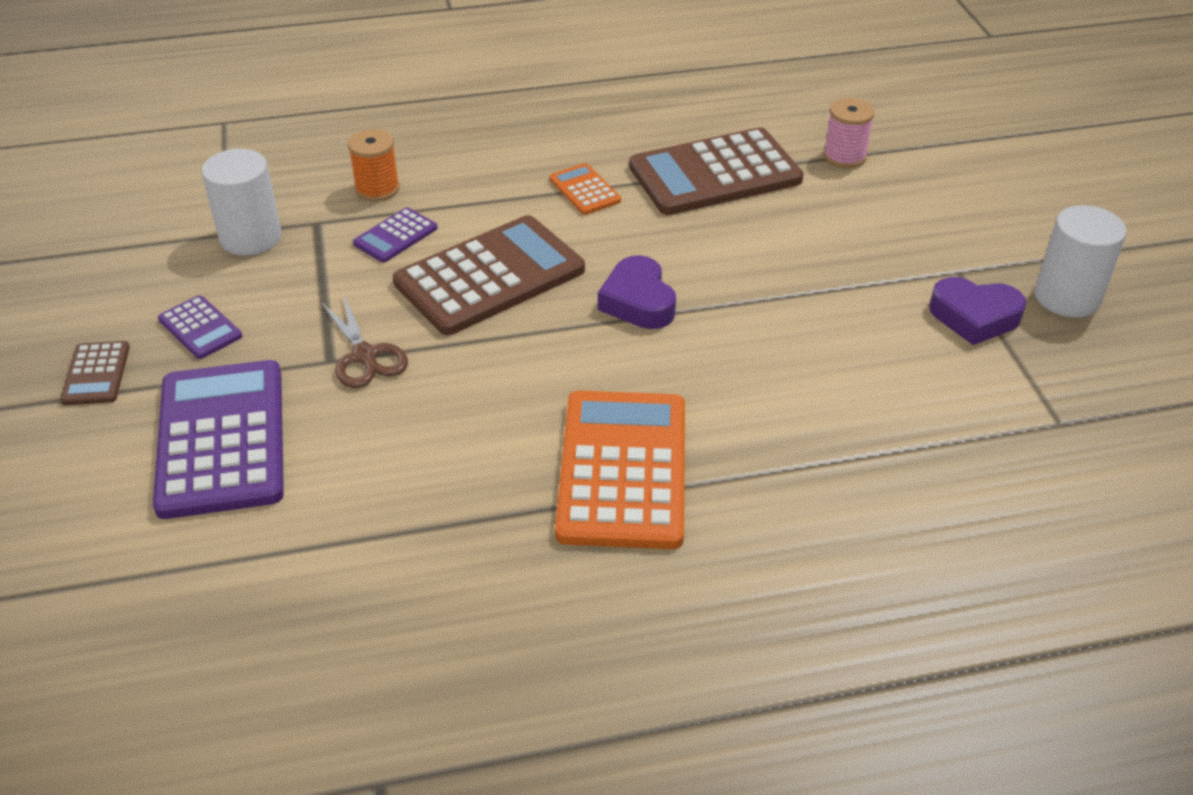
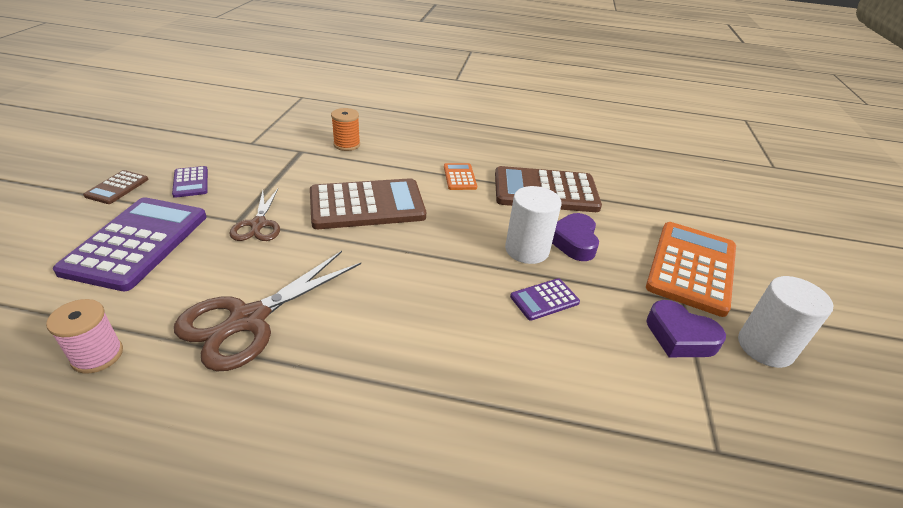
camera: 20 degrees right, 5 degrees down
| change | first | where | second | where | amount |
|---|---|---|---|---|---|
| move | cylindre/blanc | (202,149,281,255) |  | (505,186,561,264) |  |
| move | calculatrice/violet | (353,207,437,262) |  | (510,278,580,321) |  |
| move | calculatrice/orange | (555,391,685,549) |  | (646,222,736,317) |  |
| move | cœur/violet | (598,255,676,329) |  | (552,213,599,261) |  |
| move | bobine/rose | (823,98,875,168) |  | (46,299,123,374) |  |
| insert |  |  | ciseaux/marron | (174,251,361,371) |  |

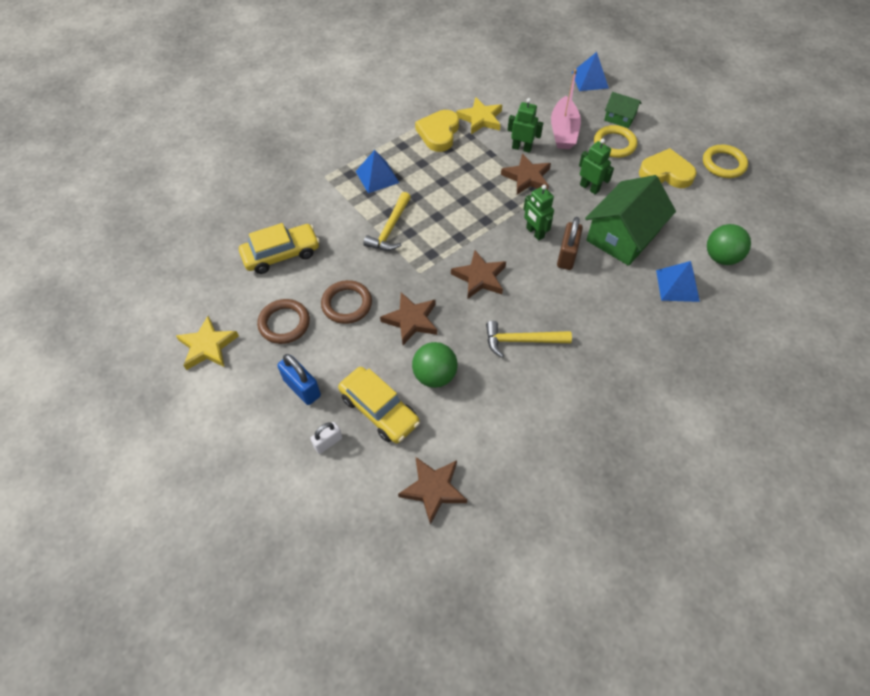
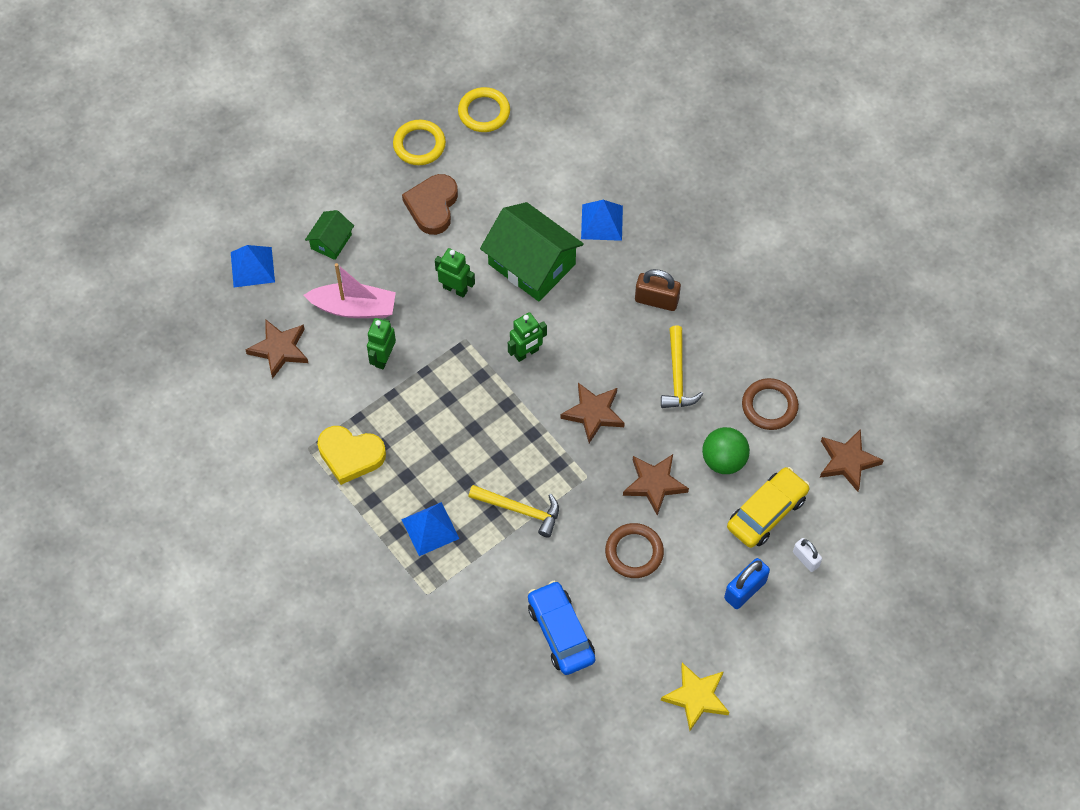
camera: 90 degrees left, 5 degrees up
| change | first | where | second | where | amount |
|---|---|---|---|---|---|
| recolor | voiture/jaune | (239,223,320,274) | voiture/bleu | (528,581,595,675) |  |
| move | anneau/marron | (257,299,310,344) |  | (742,378,799,430) |  |
| delete | étoile/jaune | (456,97,502,134) |  |  |  |
| move | étoile/marron | (501,153,551,195) |  | (246,319,308,379) |  |
| move | cadenas/marron | (557,217,583,270) |  | (635,269,681,311) |  |
| rotate | robot/vert | (579,139,614,195) |  | (435,248,475,297) | 75 degrees clockwise |
| move | anneau/jaune | (594,125,637,158) |  | (458,87,510,132) |  |
| recolor | cœur/jaune | (639,148,697,188) | cœur/marron | (402,174,458,235) |  |
| delete | balle/vert | (707,224,751,265) |  |  |  |

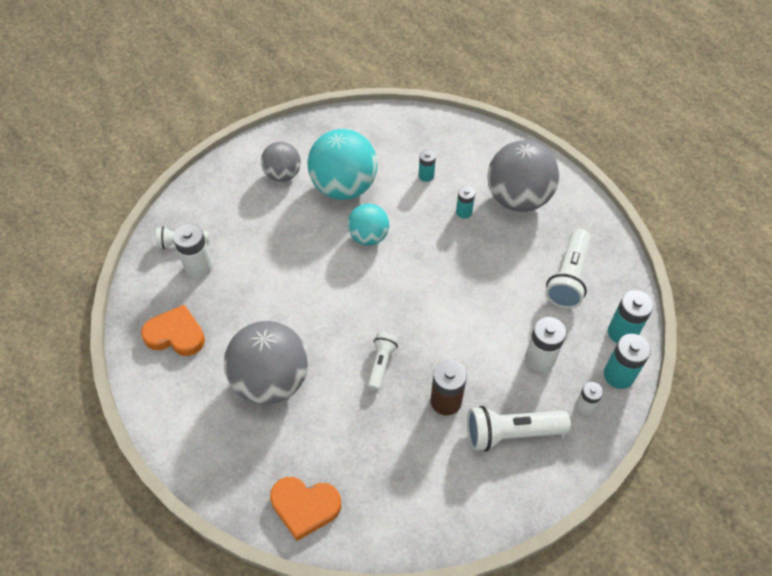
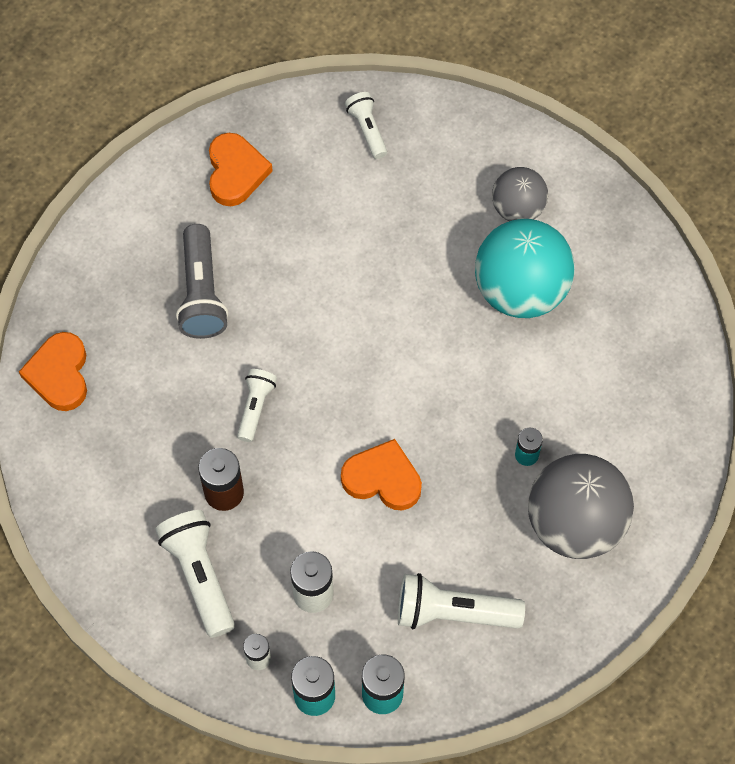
camera: 75 degrees right, 10 degrees up
| change | first | where | second | where | amount |
|---|---|---|---|---|---|
| delete | pile/blanc | (173,224,213,278) |  |  |  |
| replace | balle/gris | (224,321,308,405) | lampe de poche/gris | (176,224,228,339) |  |
| delete | balle/turquoise | (347,204,389,246) |  |  |  |
| rotate | lampe de poche/blanc | (367,333,398,391) |  | (237,369,277,442) | 75 degrees counterclockwise |
| delete | pile/turquoise | (419,150,436,182) |  |  |  |
| insert |  |  | cœur/orange | (341,439,422,510) |  |

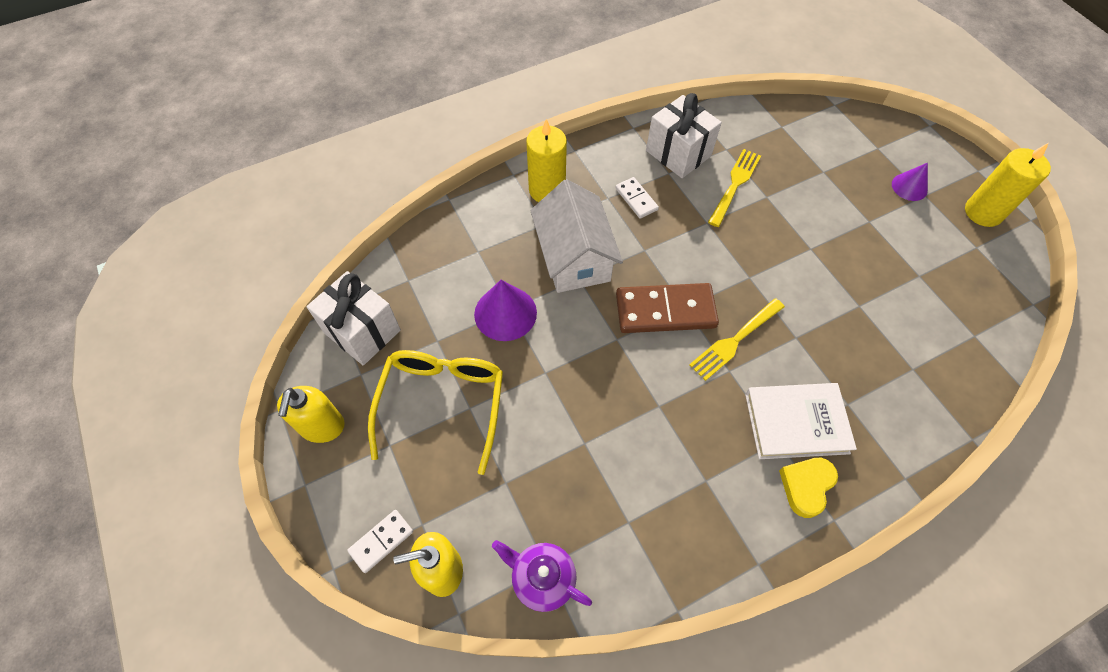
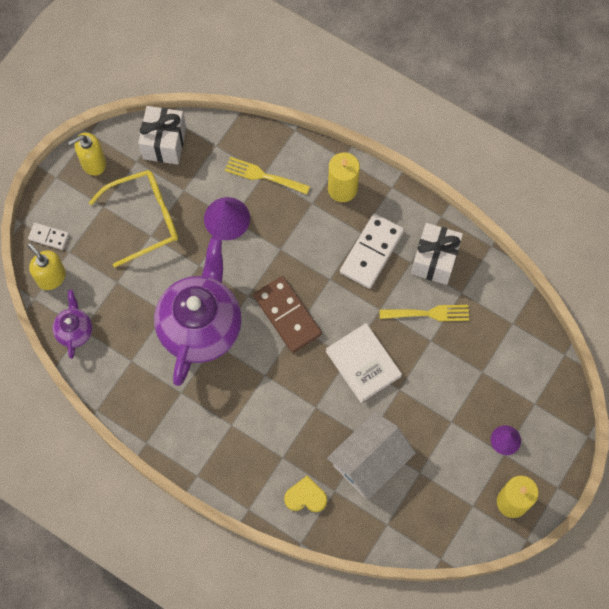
camera: 60 degrees right, 10 degrees up
| change | first | where | second | where | amount |
|---|---|---|---|---|---|
| move | maison/blanc | (530,179,623,293) |  | (327,412,416,500) |  |
| resize | domino/blanc | (615,177,659,219) |  | (340,213,404,289) | x1.92 |
| move | fourchette/jaune | (689,298,785,381) |  | (225,157,310,195) |  |
| move | livre/blanc | (745,383,857,459) |  | (326,323,402,403) |  |
| move | cœur/jaune | (779,458,838,518) |  | (284,476,327,512) |  |
| insert |  |  | théière/violet | (154,236,242,386) |  |

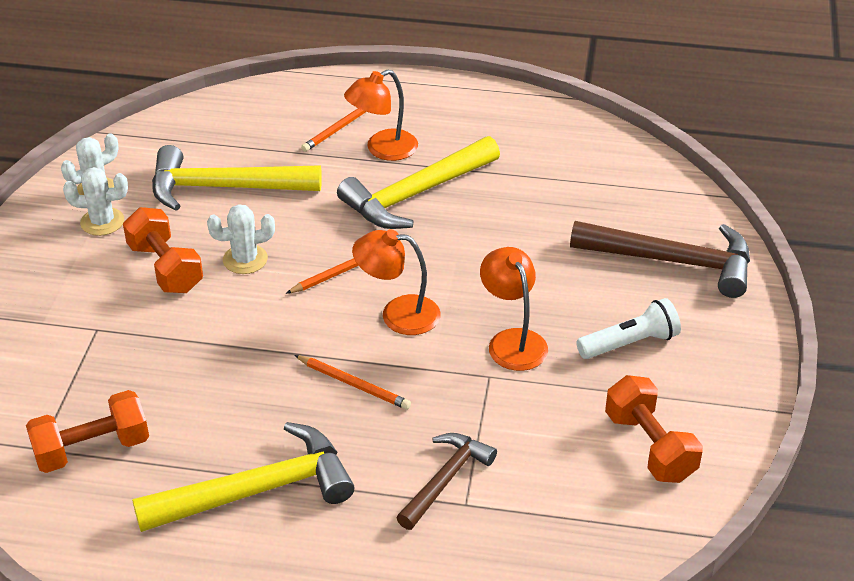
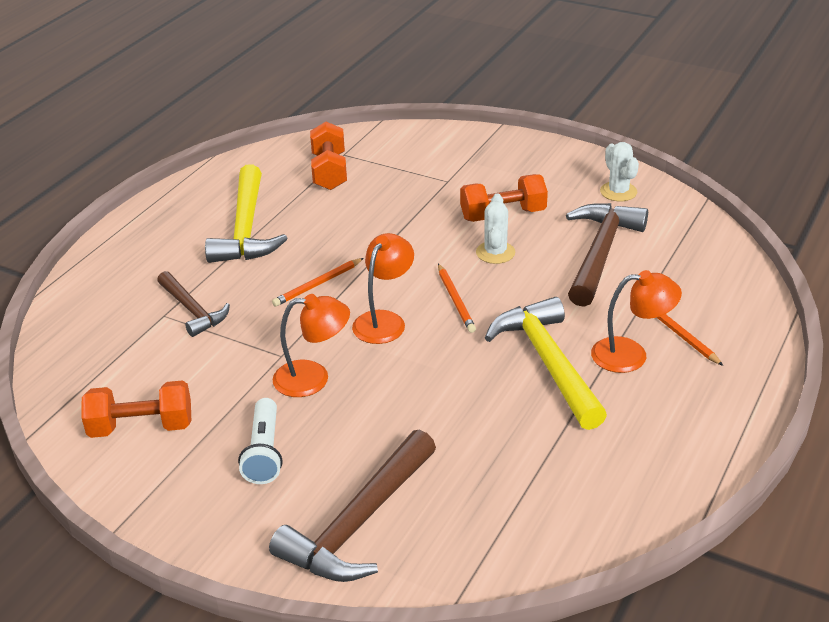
camera: 110 degrees right, 5 degrees down
| change | first | where | second | where | amount |
|---|---|---|---|---|---|
| delete | cactus/blanc | (63,167,128,236) |  |  |  |
| recolor | marteau/jaune | (152,145,322,211) | marteau/marron | (566,203,648,307) |  |
| rotate | lampe/orange | (344,69,418,161) |  | (591,270,682,373) | 105 degrees clockwise |

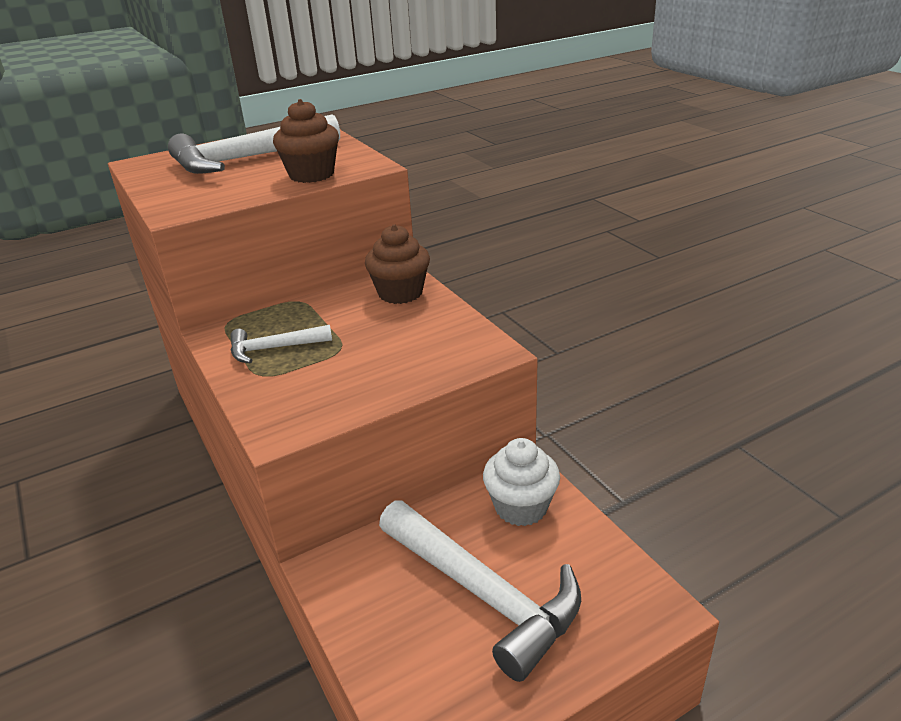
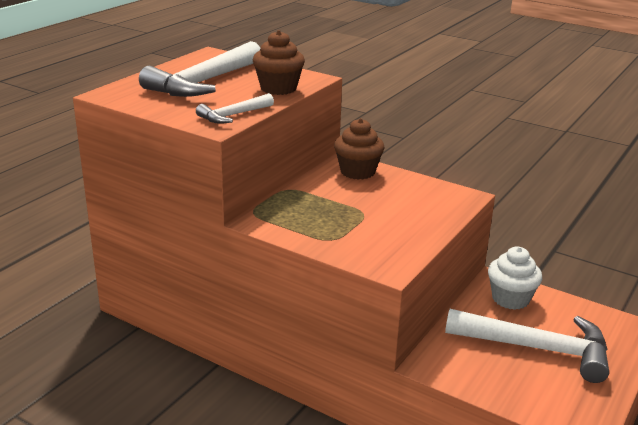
camera: 30 degrees left, 5 degrees down
| change | first | where | second | where | amount |
|---|---|---|---|---|---|
| move | marteau/blanc | (230,325,332,363) |  | (196,93,274,124) |  |

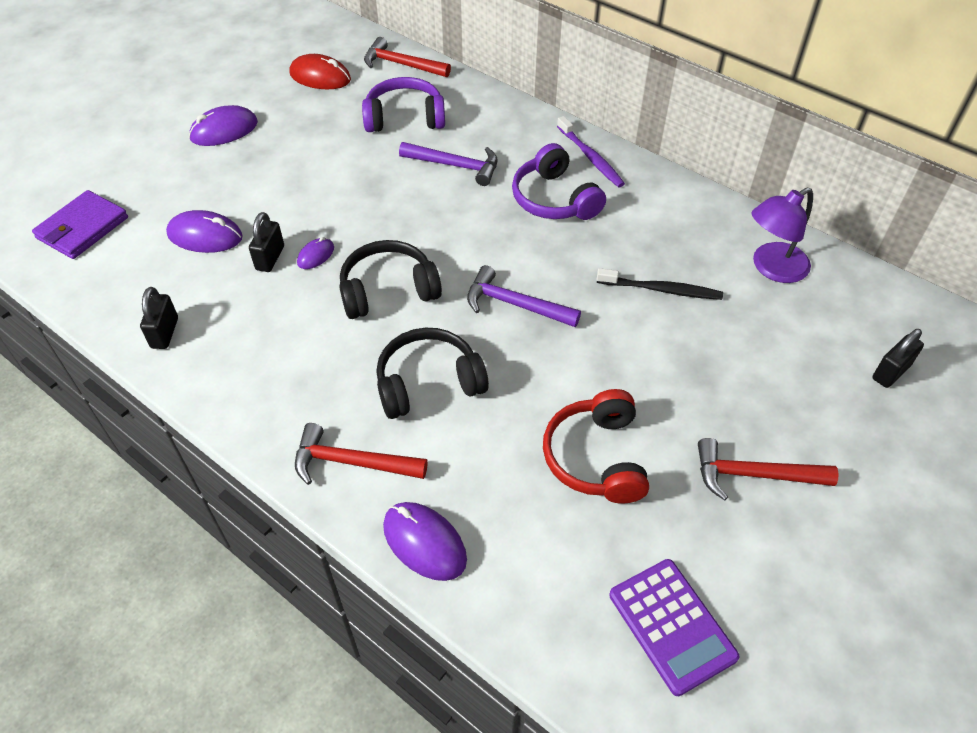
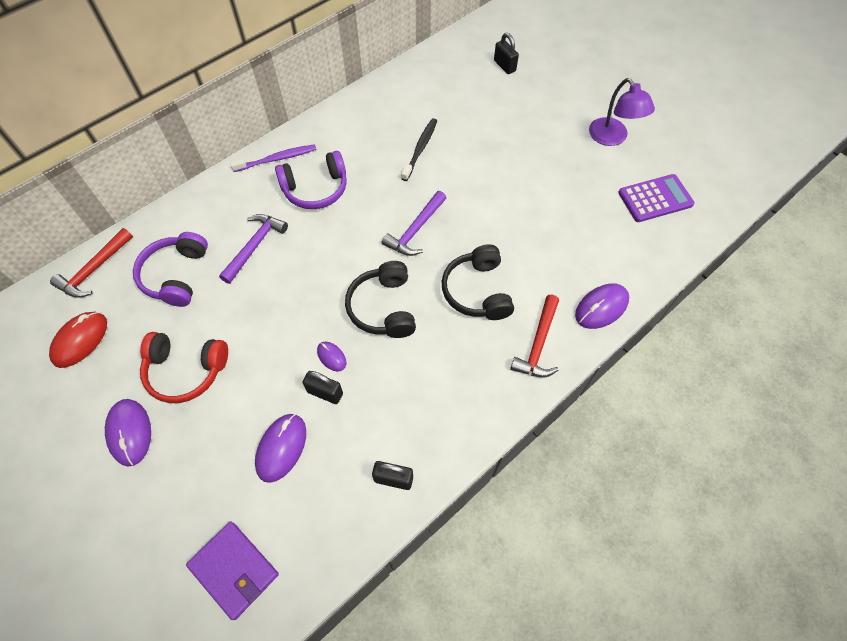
camera: 80 degrees left, 10 degrees up
| change | first | where | second | where | amount |
|---|---|---|---|---|---|
| move | casque audio/rouge | (543,389,649,504) |  | (140,332,228,403) |  |
| delete | marteau/rouge | (698,438,839,500) |  |  |  |
| move | lampe/violet | (752,188,813,283) |  | (589,78,655,146) |  |

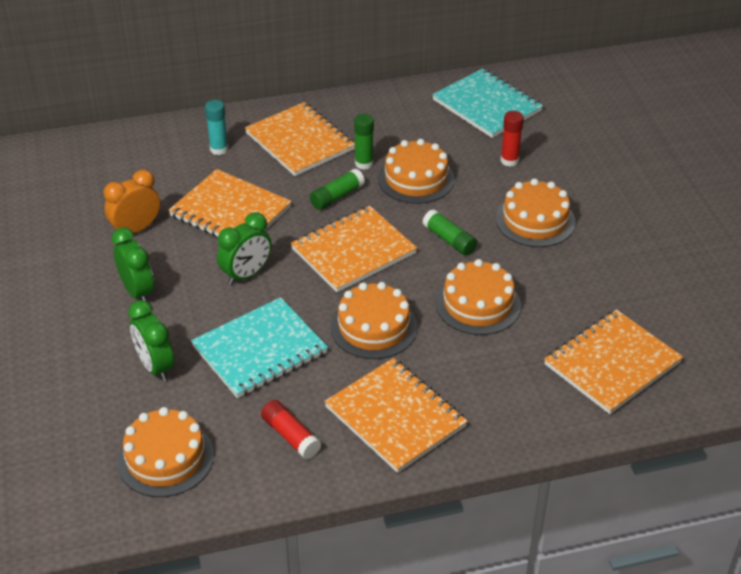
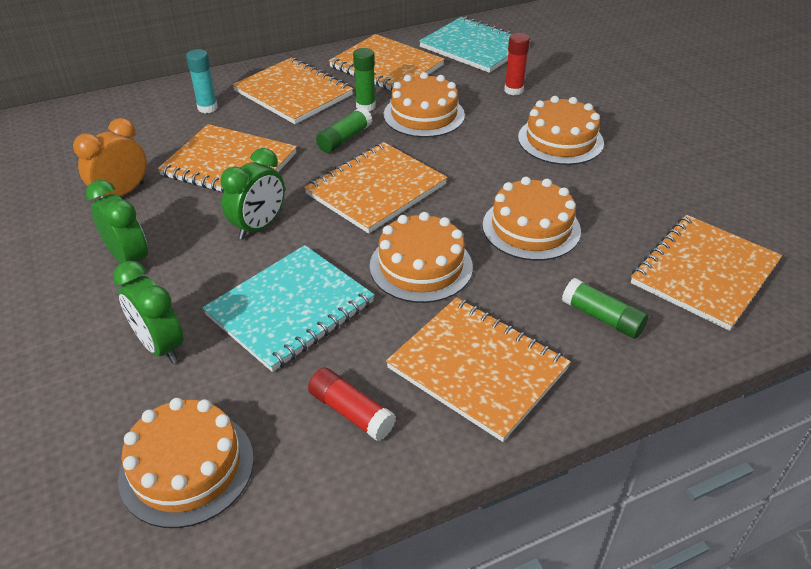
camera: 10 degrees left, 0 degrees up
| change | first | where | second | where | amount |
|---|---|---|---|---|---|
| move | bâton de colle/vert | (422,209,477,256) |  | (562,278,649,339) |  |
| insert |  |  | carnet/orange | (329,34,444,91) |  |

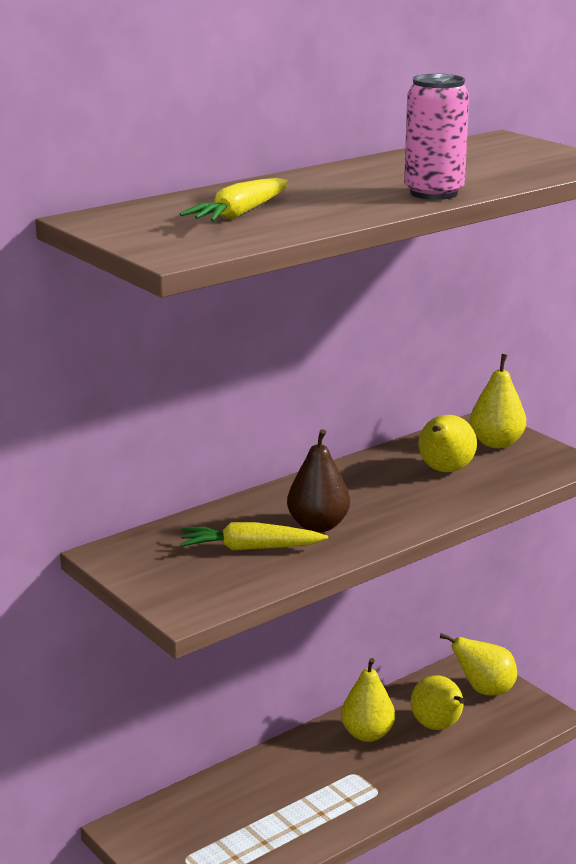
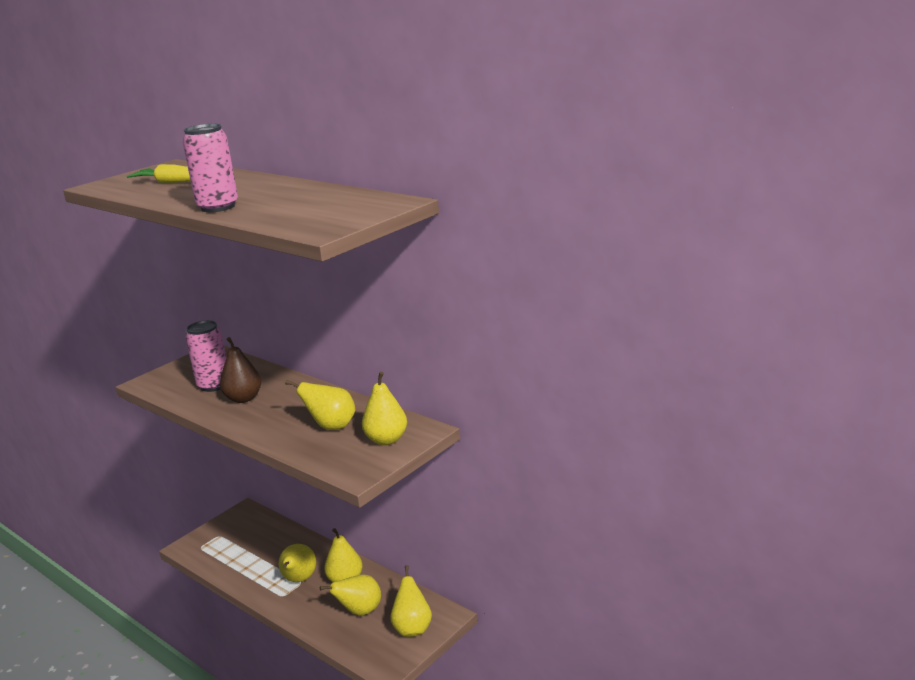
camera: 80 degrees right, 0 degrees up
| change | first | where | second | where | amount |
|---|---|---|---|---|---|
| replace | carotte/jaune | (180,522,328,551) | canette/rose | (185,320,227,392) |  |
| insert |  |  | poire/jaune | (278,544,316,582) |  |

